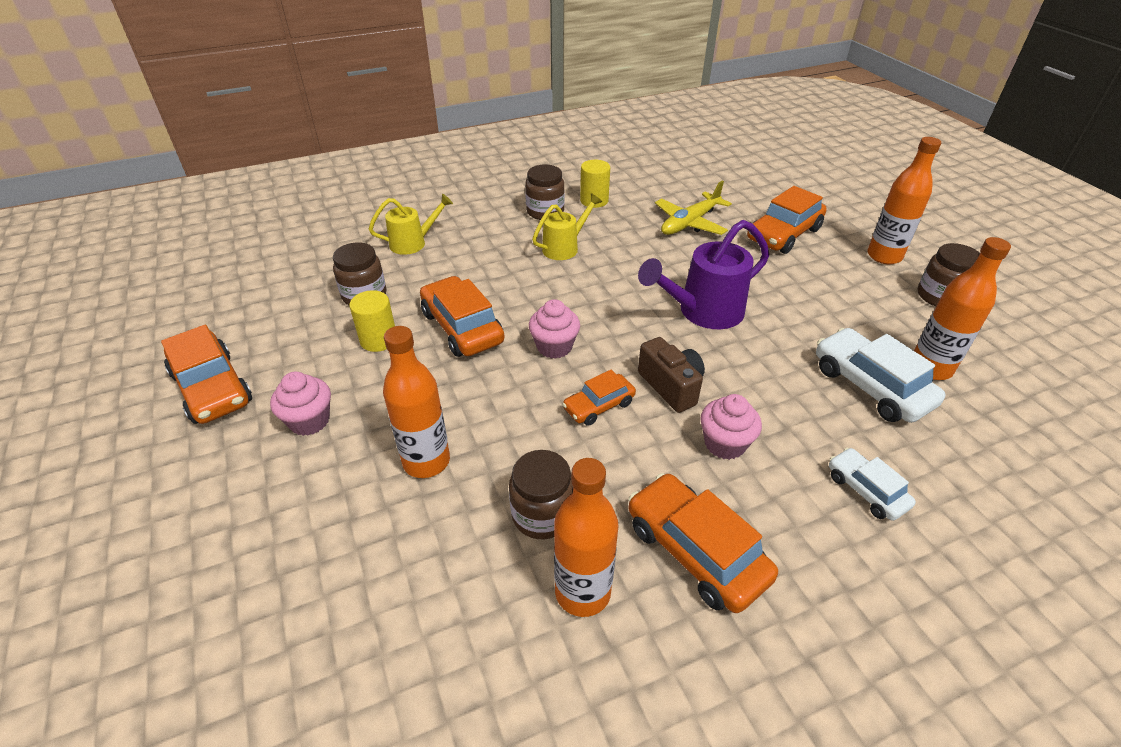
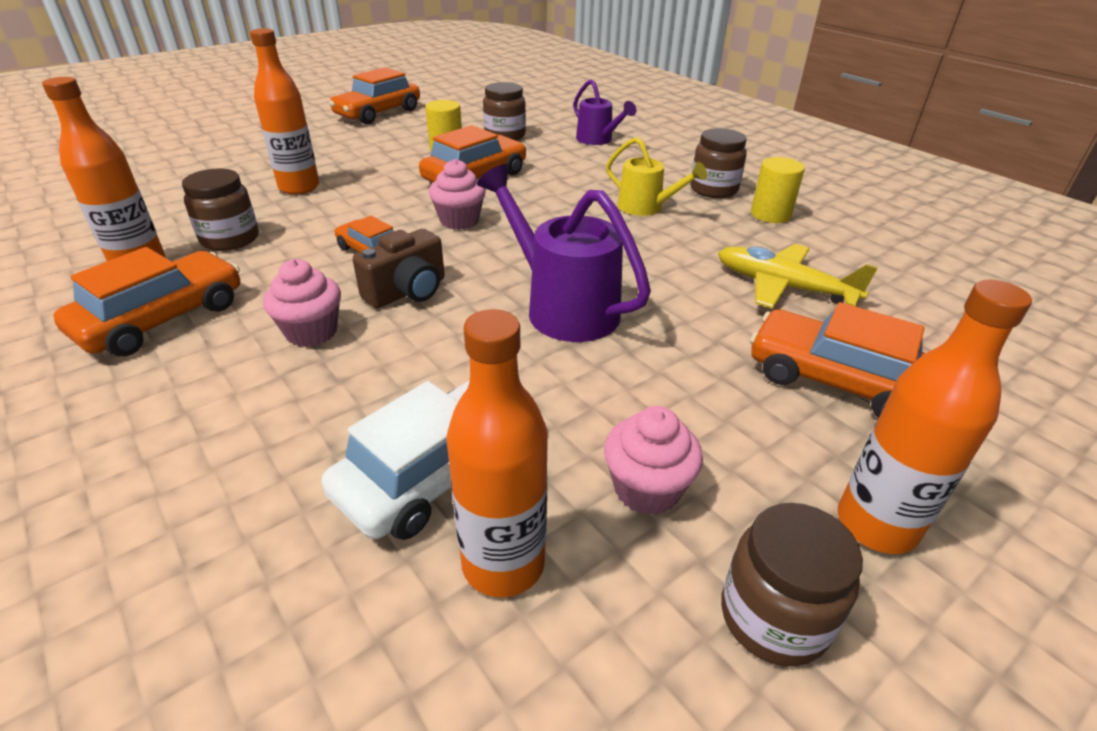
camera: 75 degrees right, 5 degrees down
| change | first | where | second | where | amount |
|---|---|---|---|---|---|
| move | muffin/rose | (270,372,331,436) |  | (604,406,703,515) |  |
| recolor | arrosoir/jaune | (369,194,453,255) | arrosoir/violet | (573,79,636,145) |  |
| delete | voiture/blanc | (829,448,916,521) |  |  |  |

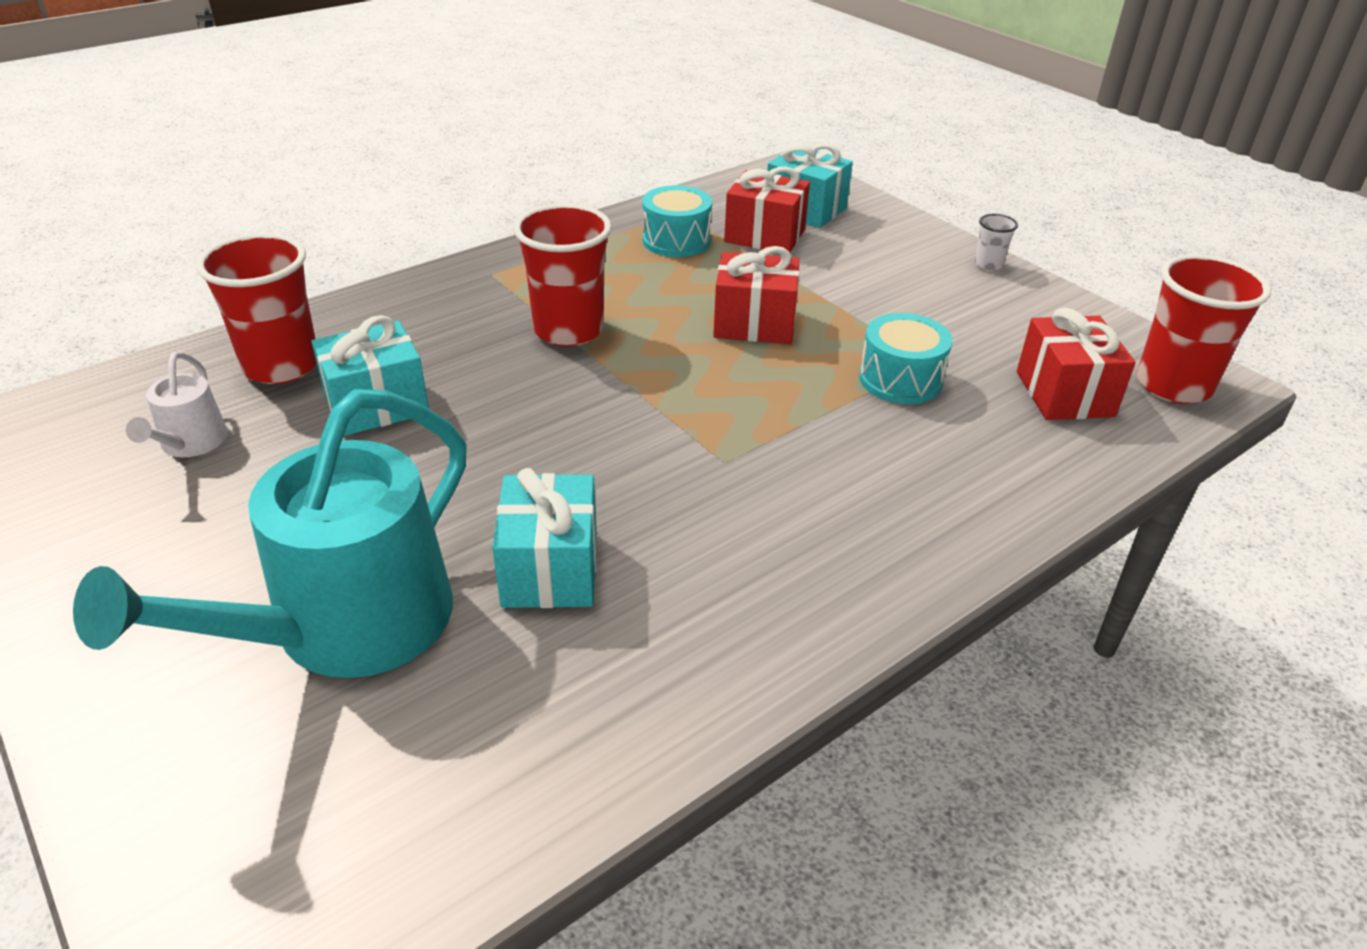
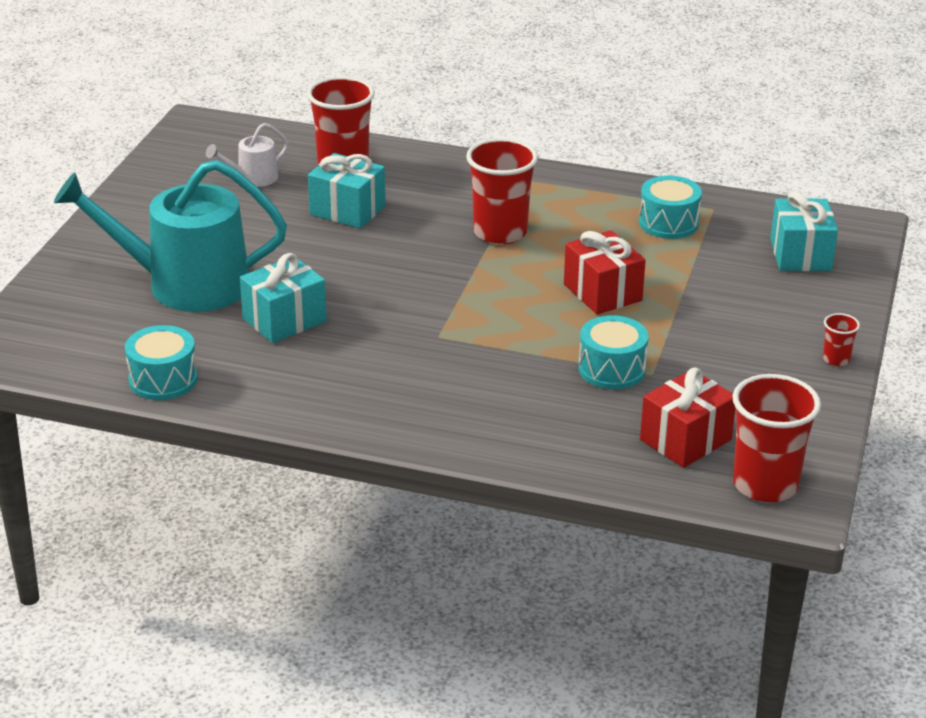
camera: 55 degrees right, 5 degrees down
| change | first | where | second | where | amount |
|---|---|---|---|---|---|
| delete | cadeau/rouge | (724,167,810,252) |  |  |  |
| recolor | gobelet/blanc | (975,214,1018,271) | gobelet/rouge | (823,313,860,366) |  |
| insert |  |  | tambour/turquoise | (125,325,198,400) |  |

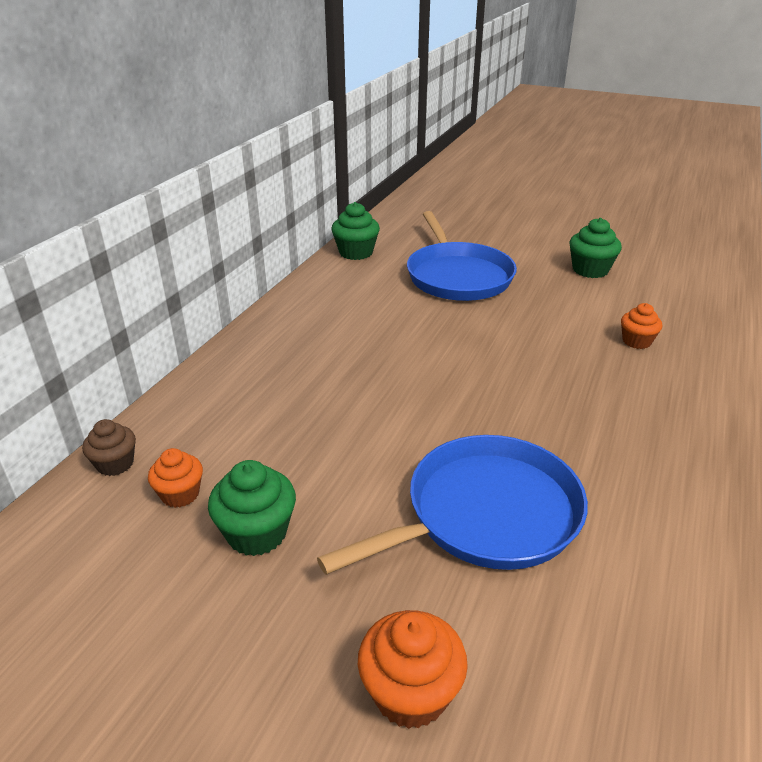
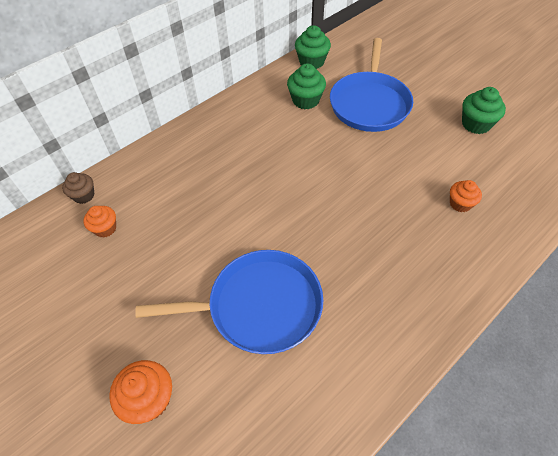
camera: 25 degrees right, 20 degrees up
| change | first | where | second | where | amount |
|---|---|---|---|---|---|
| move | muffin/vert | (208,460,296,556) |  | (287,64,326,109) |  |

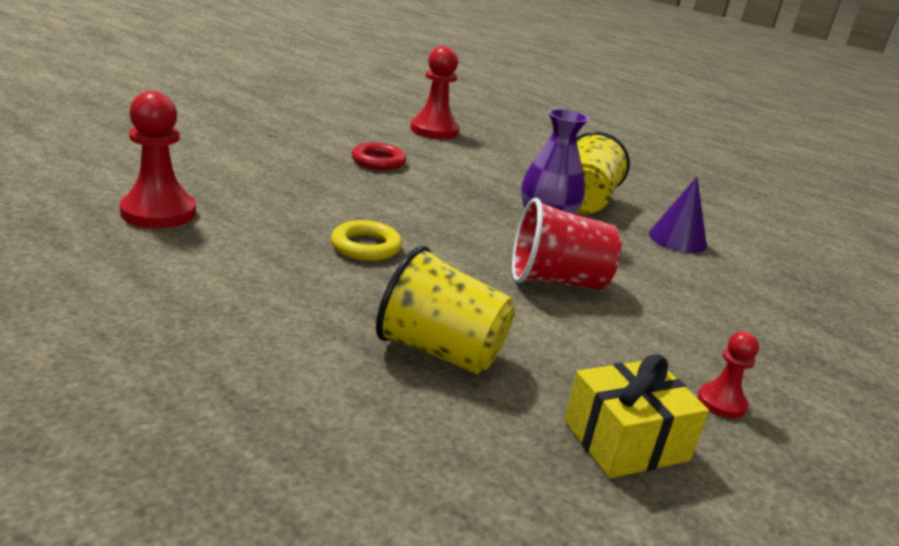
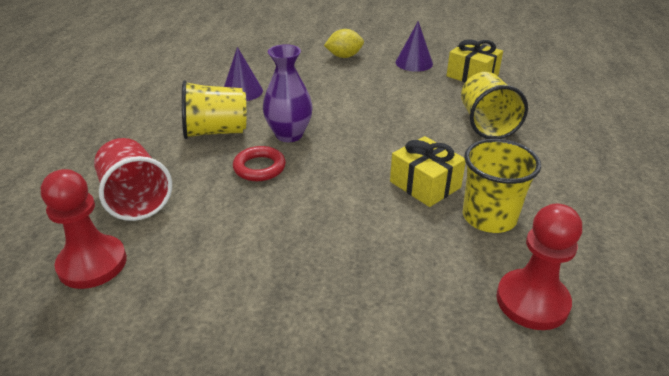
camera: 115 degrees left, 10 degrees up
| change | first | where | second | where | amount |
|---|---|---|---|---|---|
| replace | anneau/jaune | (331,220,402,261) | cadeau/jaune | (390,136,466,207) |  |
| move | anneau/rouge | (351,143,407,170) |  | (233,146,286,181) |  |
| move | gobelet/rouge | (512,198,621,290) |  | (94,138,172,221) |  |
| replace | pion/rouge | (698,331,759,418) | cône/violet | (396,21,433,72) |  |
| insert |  |  | citron/jaune | (324,29,364,58) |  |
| insert |  |  | gobelet/jaune | (463,139,541,233) |  |

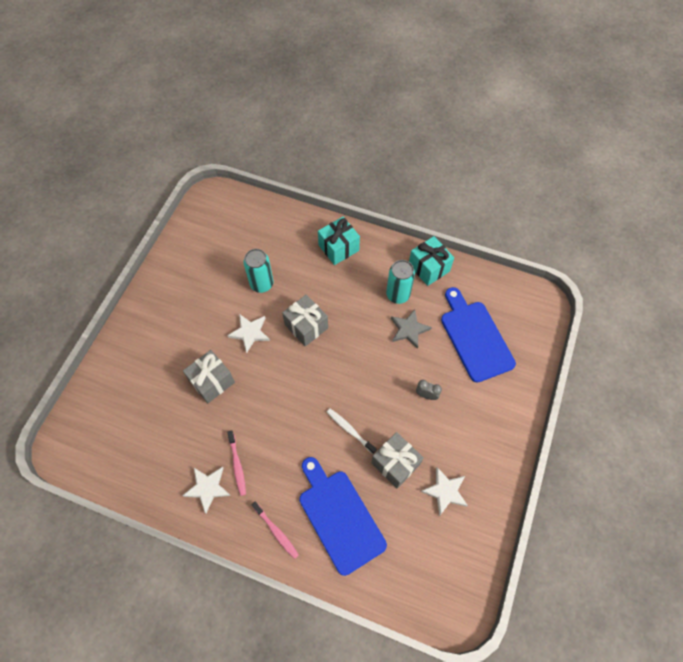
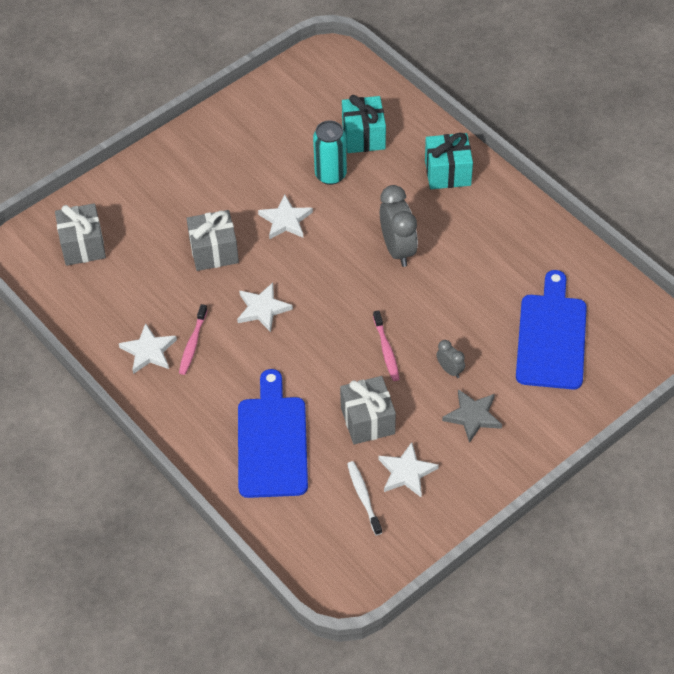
camera: 30 degrees right, 10 degrees down
| change | first | where | second | where | amount |
|---|---|---|---|---|---|
| move | brosse à dents/rose | (251,502,299,559) |  | (373,310,399,381) |  |
| move | cadeau/gris | (282,295,328,346) |  | (55,203,106,266) |  |
| move | brosse à dents/blanc | (327,409,377,454) |  | (347,461,382,535) |  |
| delete | canette/turquoise | (386,260,415,304) |  |  |  |
| move | étoile/gris | (391,309,432,349) |  | (442,389,502,443) |  |
| move | cadeau/turquoise | (409,236,454,286) |  | (342,95,386,153) |  |
| insert |  |  | étoile/blanc | (237,283,293,332) |  |
| insert |  |  | réveil/gris | (380,185,418,267) |  |

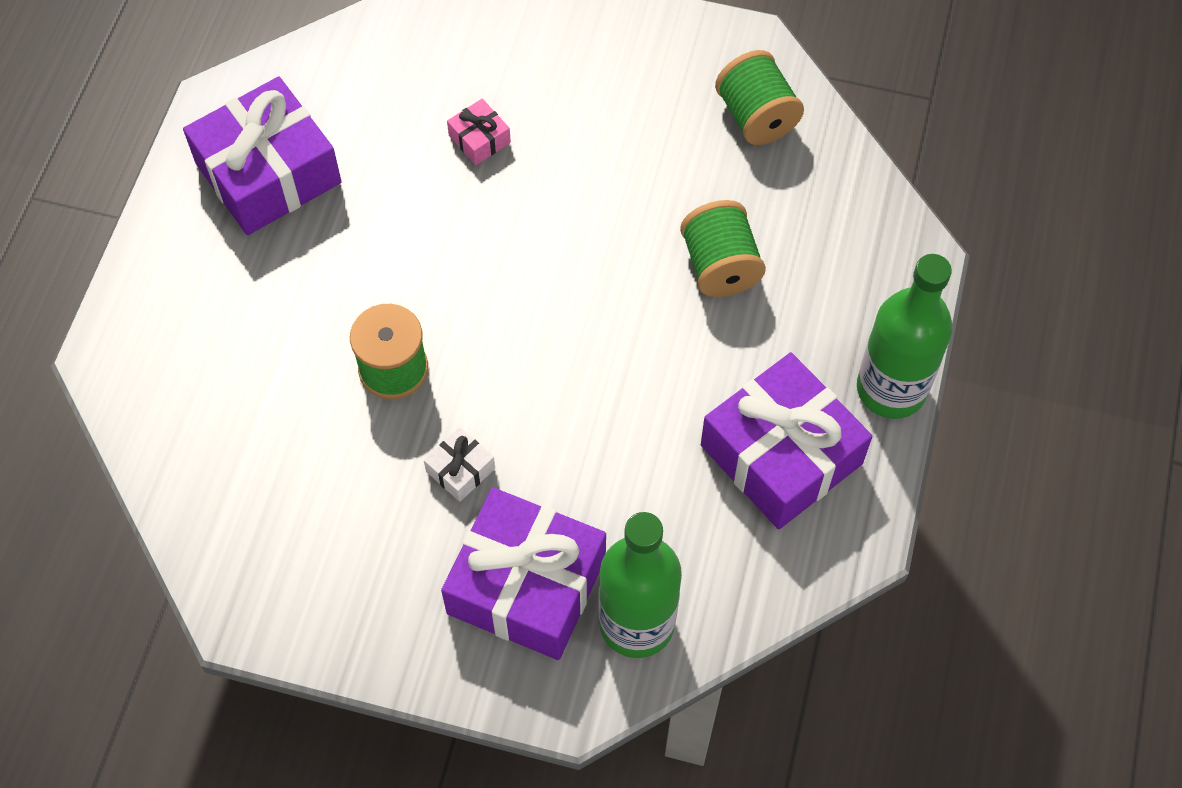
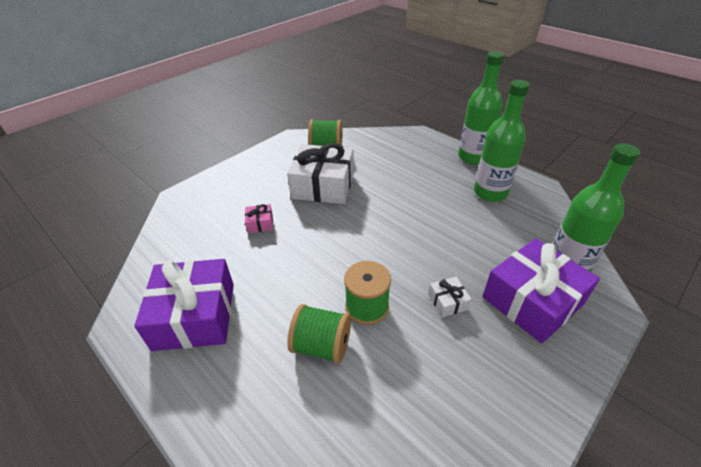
camera: 60 degrees left, 20 degrees down
| change | first | where | second | where | amount |
|---|---|---|---|---|---|
| move | bobine/vert | (680,200,766,297) |  | (287,304,351,363) |  |
| replace | cadeau/violet | (701,352,872,529) | bouteille/vert | (474,80,530,202) |  |
| insert |  |  | cadeau/blanc | (287,143,354,204) |  |

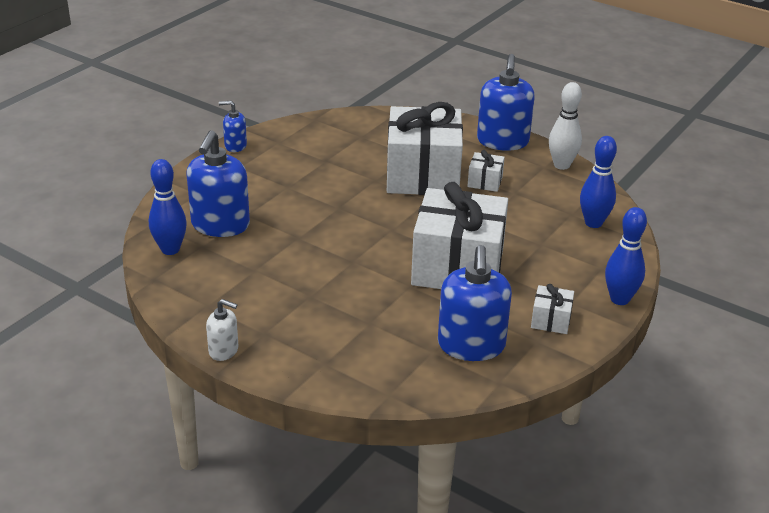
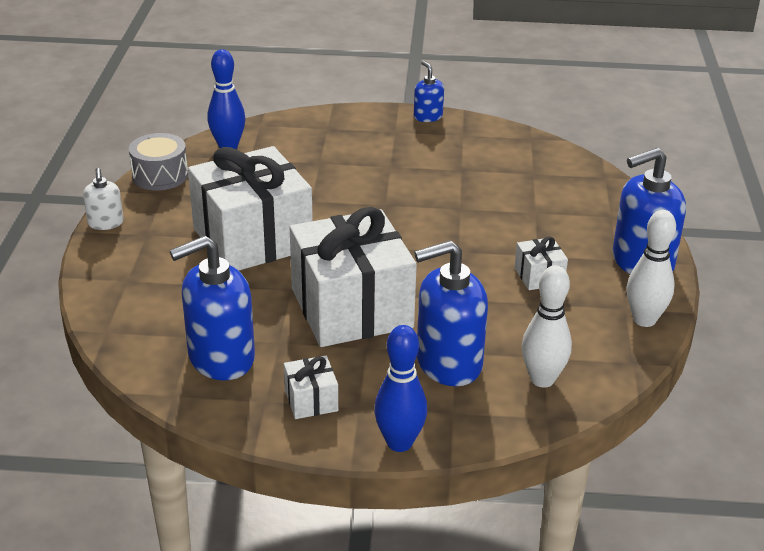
camera: 60 degrees right, 0 degrees up
| change | first | where | second | where | amount |
|---|---|---|---|---|---|
| move | distributeur de savon/bleu | (186,130,250,237) |  | (414,240,488,386) |  |
| move | cadeau/blanc | (387,102,463,195) |  | (188,146,313,271) |  |
| recolor | quille/bleu | (580,136,617,228) | quille/blanc | (522,265,572,387) |  |
| insert |  |  | tambour/gris | (129,133,188,190) |  |

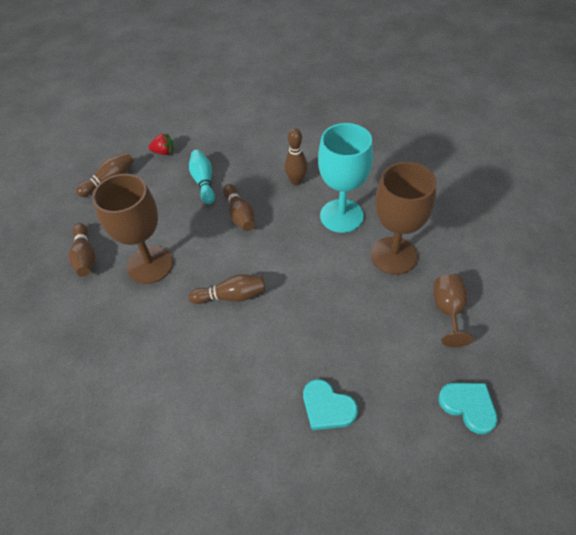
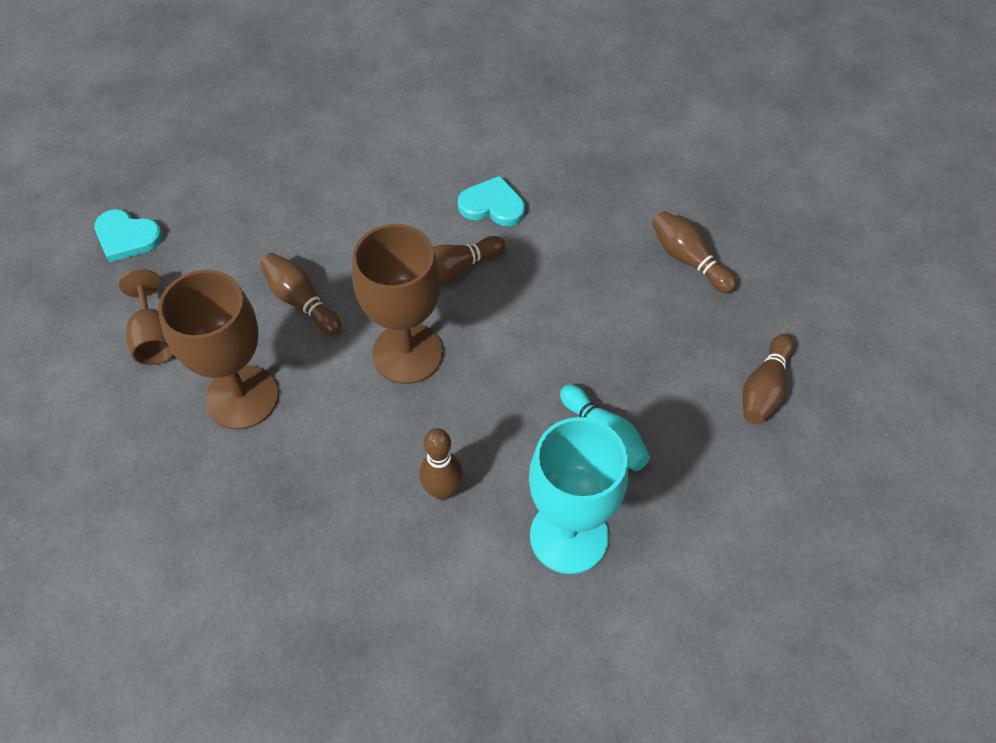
camera: 155 degrees right, 5 degrees up
| change | first | where | second | where | amount |
|---|---|---|---|---|---|
| move | verre à pied/marron | (92,174,173,284) |  | (352,224,443,384) |  |
| delete | fraise/rouge | (149,133,174,155) |  |  |  |
| move | quille/marron | (223,184,255,231) |  | (260,253,341,335) |  |
| move | cœur/turquoise | (303,379,358,430) |  | (458,176,525,226) |  |
| move | verre à pied/turquoise | (318,123,373,233) |  | (529,417,628,574) |  |

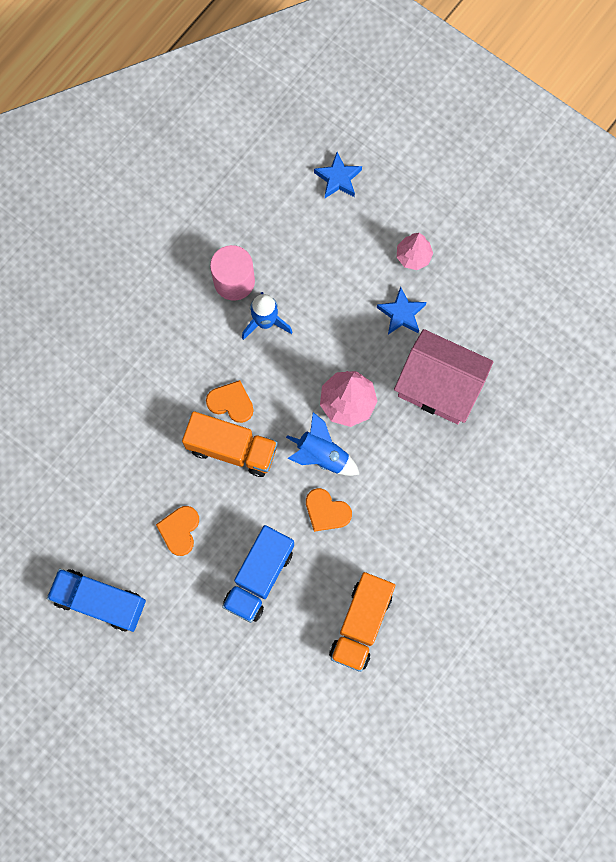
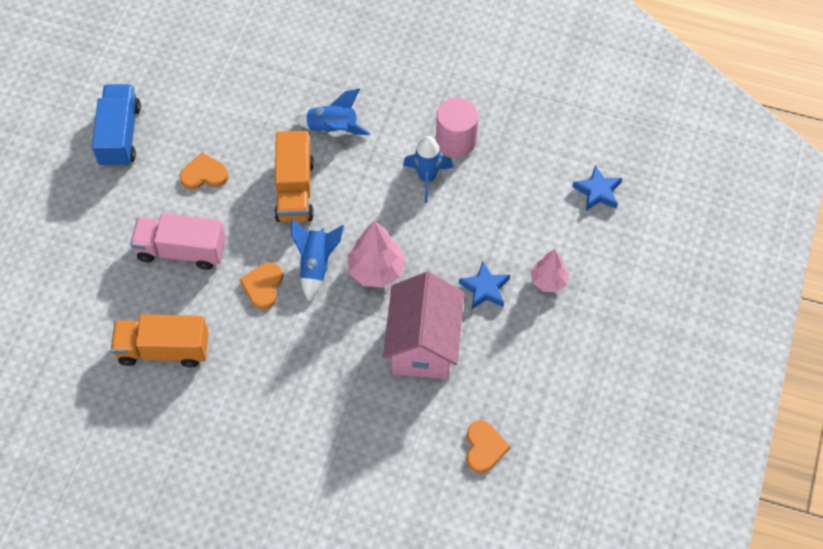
camera: 70 degrees right, 15 degrees down
| change | first | where | second | where | amount |
|---|---|---|---|---|---|
| move | cœur/orange | (206,380,254,423) |  | (467,420,511,473) |  |
| recolor | camion/bleu | (222,525,294,623) | camion/rose | (130,213,226,270) |  |
| insert |  |  | fusée/bleu | (294,89,370,135) |  |

